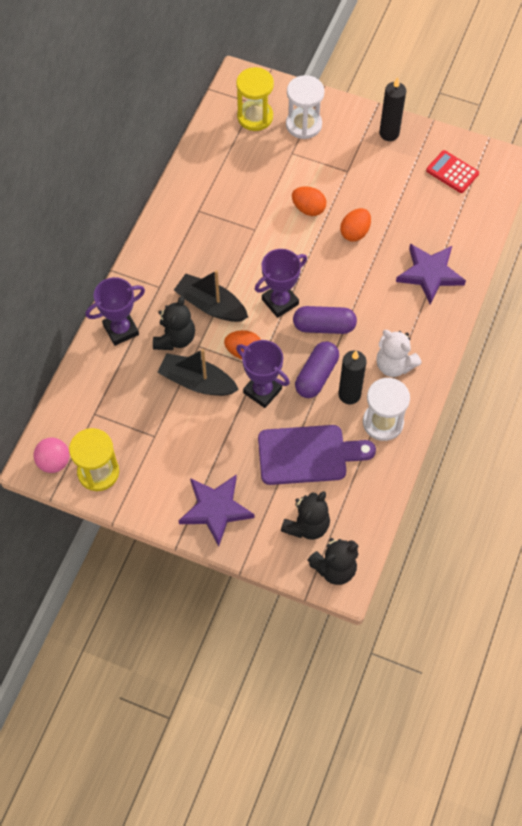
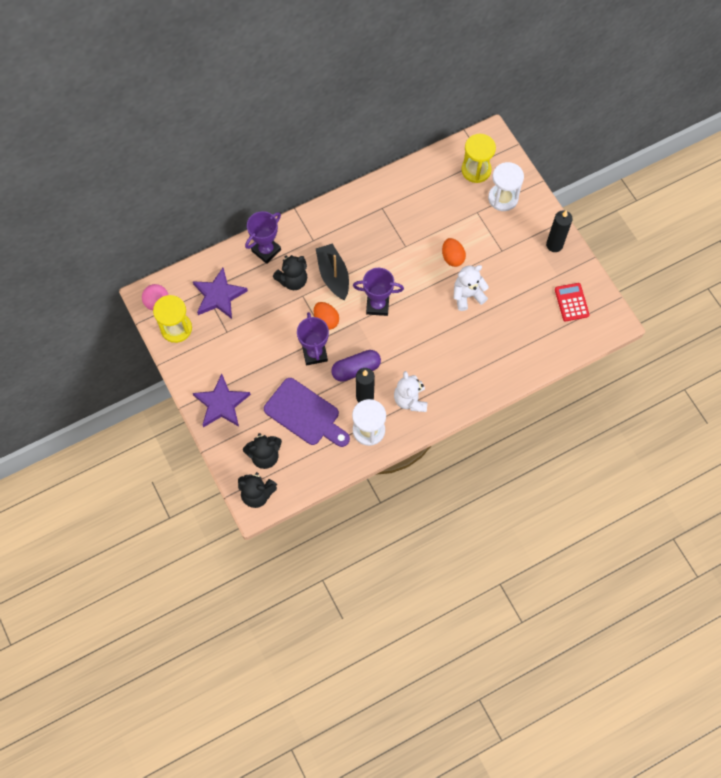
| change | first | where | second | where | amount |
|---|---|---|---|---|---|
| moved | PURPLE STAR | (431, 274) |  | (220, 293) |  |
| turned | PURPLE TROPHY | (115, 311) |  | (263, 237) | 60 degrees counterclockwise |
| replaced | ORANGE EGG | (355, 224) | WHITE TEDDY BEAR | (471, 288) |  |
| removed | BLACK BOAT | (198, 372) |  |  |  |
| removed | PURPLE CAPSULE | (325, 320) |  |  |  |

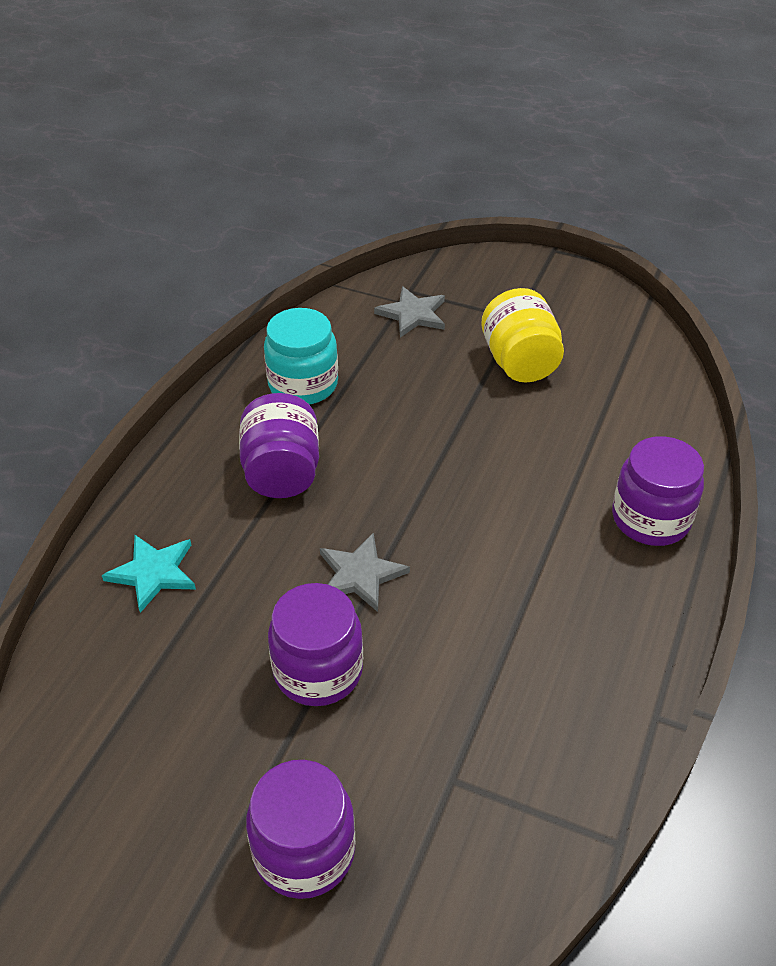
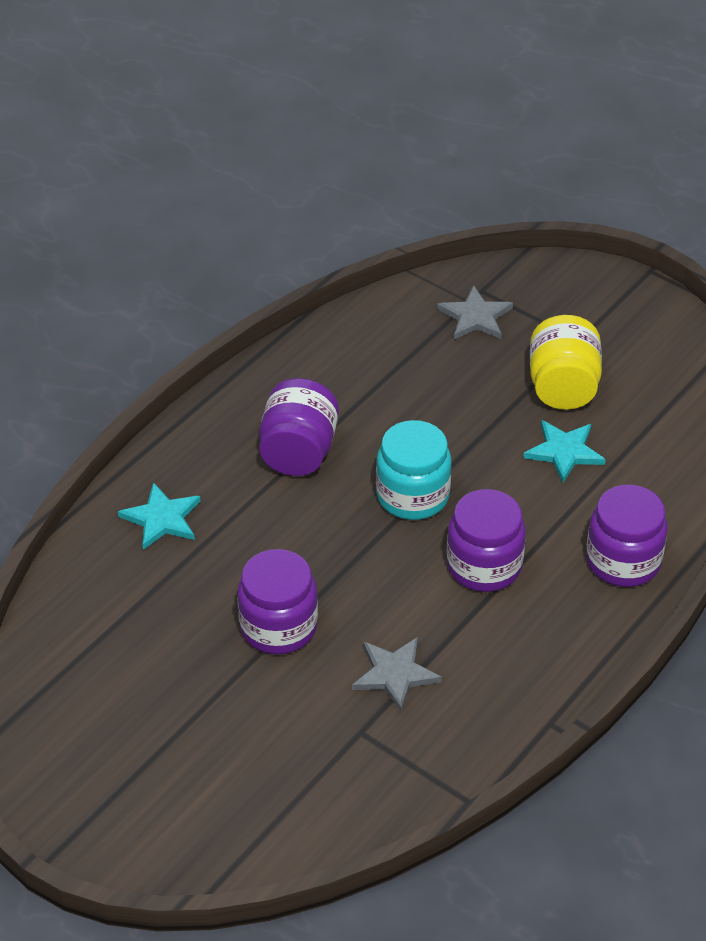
| change | first | where | second | where | amount |
|---|---|---|---|---|---|
| moved | GREY STAR | (365, 572) |  | (397, 674) |  |
| moved | TURQUOISE JAR | (301, 356) |  | (414, 470) |  |
| moved | PURPLE JAR | (301, 829) |  | (486, 540) |  |
| added |  |  | TURQUOISE STAR | (564, 451) |  |

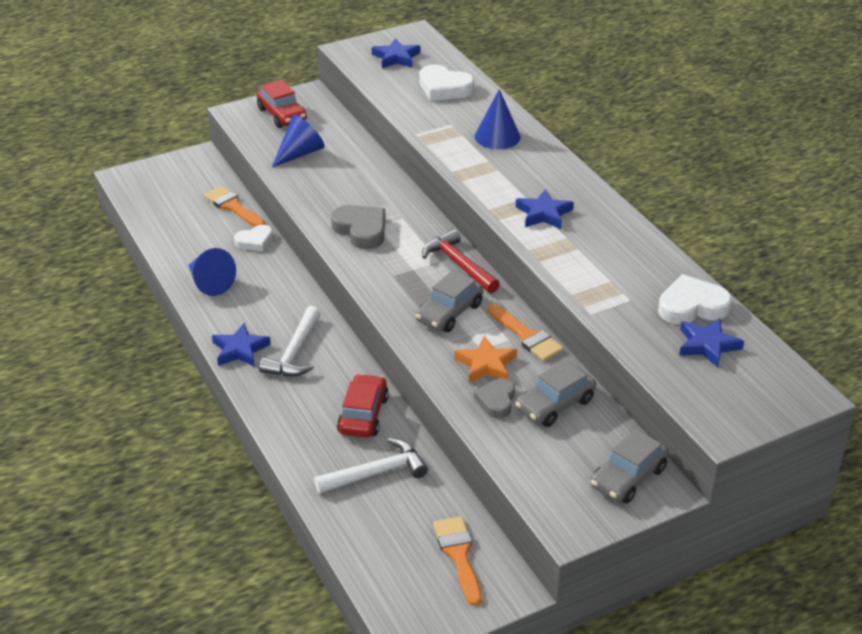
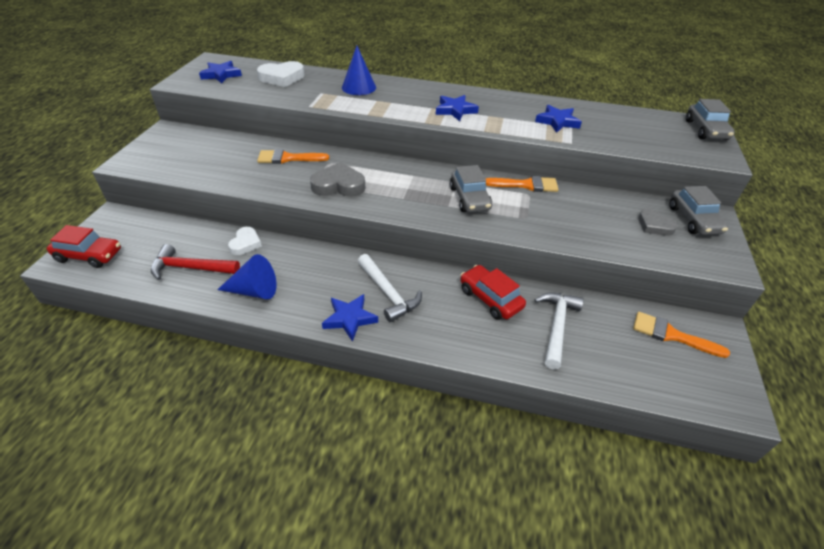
| change | first | where | second | where | amount |
|---|---|---|---|---|---|
| moved | RED CAR | (282, 104) |  | (84, 246) |  |
| moved | RED HAMMER | (461, 261) |  | (195, 262) |  |
| moved | ORANGE BRUSH | (234, 206) |  | (293, 156) |  |
| moved | BLUE STAR | (711, 342) |  | (558, 119) |  |
| moved | GREY HEART | (494, 398) |  | (657, 222) |  |
| moved | GREY CAR | (555, 393) |  | (710, 119) |  |
| removed | BLUE CONE | (298, 141) |  |  |  |
| removed | ORANGE STAR | (486, 359) |  |  |  |
| removed | WHITE HEART | (695, 299) |  |  |  |

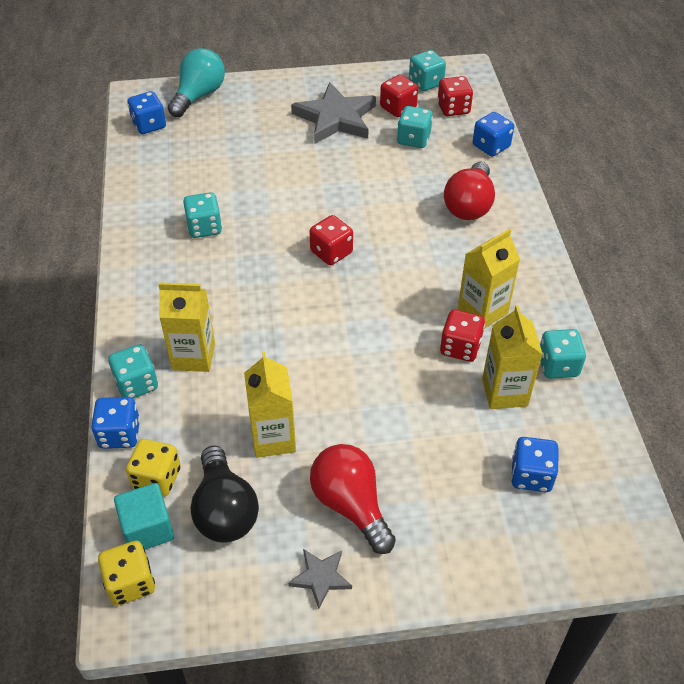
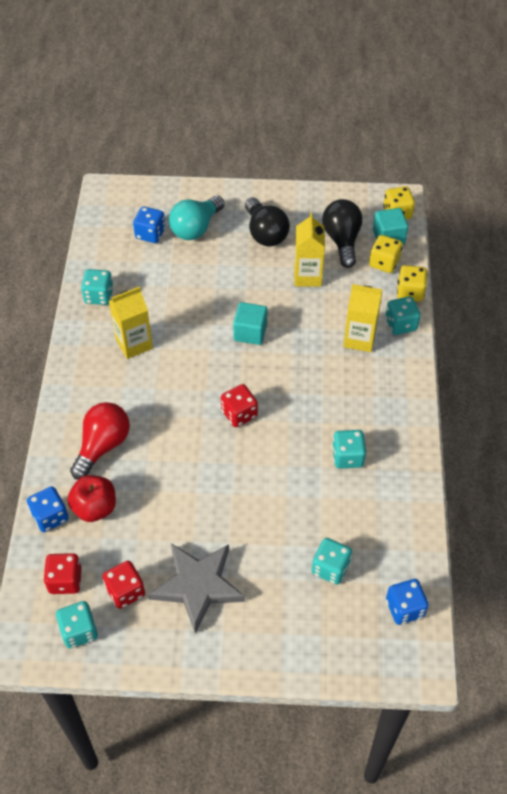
| change | first | where | second | where | amount |
|---|---|---|---|---|---|
| added |  |  | RED APPLE | (91, 498) |  |
| moved | TURQUOISE LIGHT BULB | (196, 82) |  | (196, 218) |  |
| added |  |  | TURQUOISE CUBE | (250, 323) |  |
| recoloured | RED LIGHT BULB | (353, 499) | BLACK LIGHT BULB | (267, 221) |  |
| moved | TURQUOISE DICE | (415, 127) |  | (332, 561) |  |
| recoloured | BLUE DICE | (115, 423) | YELLOW DICE | (412, 283) |  |
| removed | GREY STAR | (320, 579) |  |  |  |
| removed | RED DICE | (462, 336) |  |  |  |
| removed | YELLOW CARTON | (512, 357) |  |  |  |

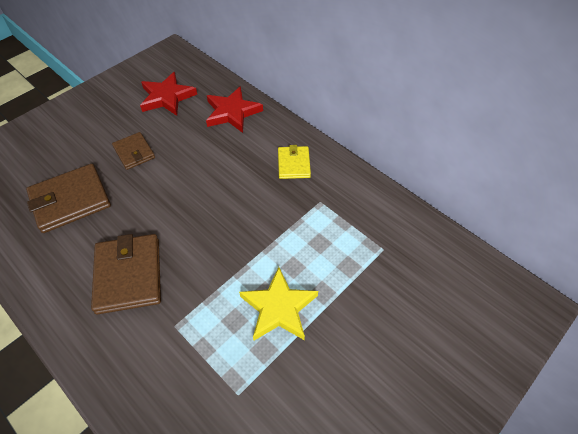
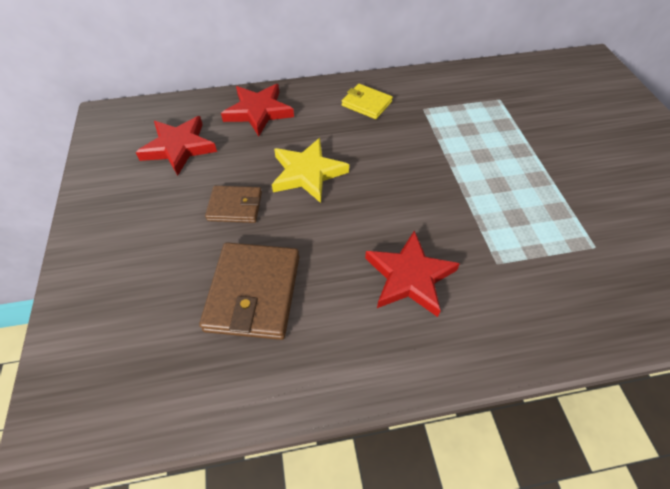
| change | first | where | second | where | amount |
|---|---|---|---|---|---|
| moved | YELLOW STAR | (278, 304) |  | (310, 170) |  |
| replaced | BROWN WALLET | (126, 274) | RED STAR | (412, 273) |  |

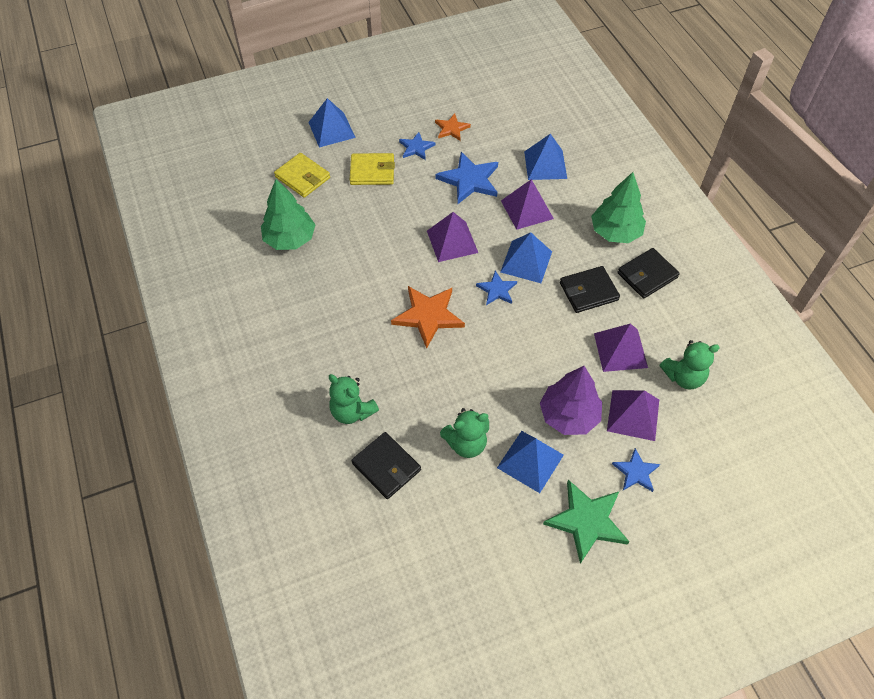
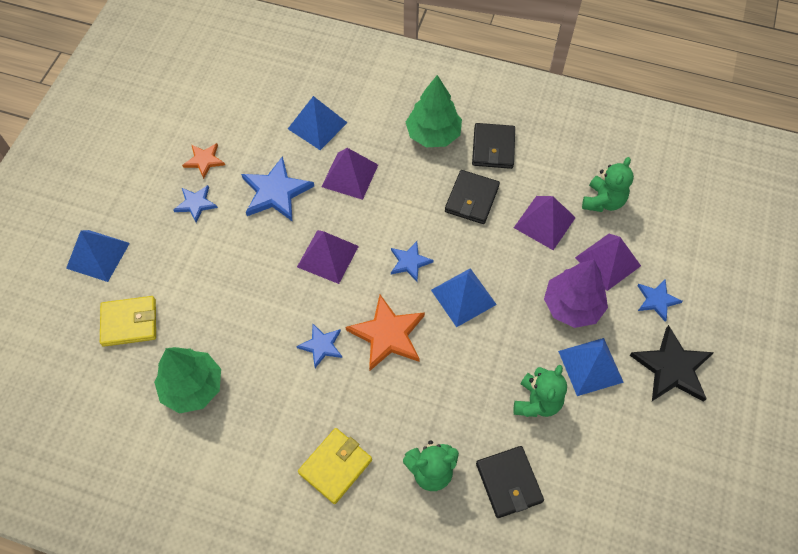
| change | first | where | second | where | amount |
|---|---|---|---|---|---|
| added |  |  | BLUE STAR | (319, 346) |  |
| moved | YELLOW WALLET | (372, 169) |  | (335, 466) |  |
| moved | BLUE PYRAMID | (526, 257) |  | (464, 297) |  |
| turned | BLACK WALLET | (386, 465) |  | (510, 482) | 75 degrees clockwise |
| recoloured | GREEN STAR | (586, 522) | BLACK STAR | (672, 363) |  |

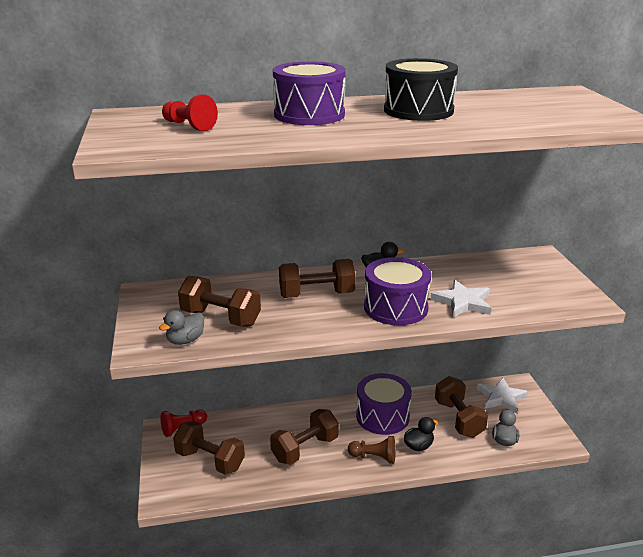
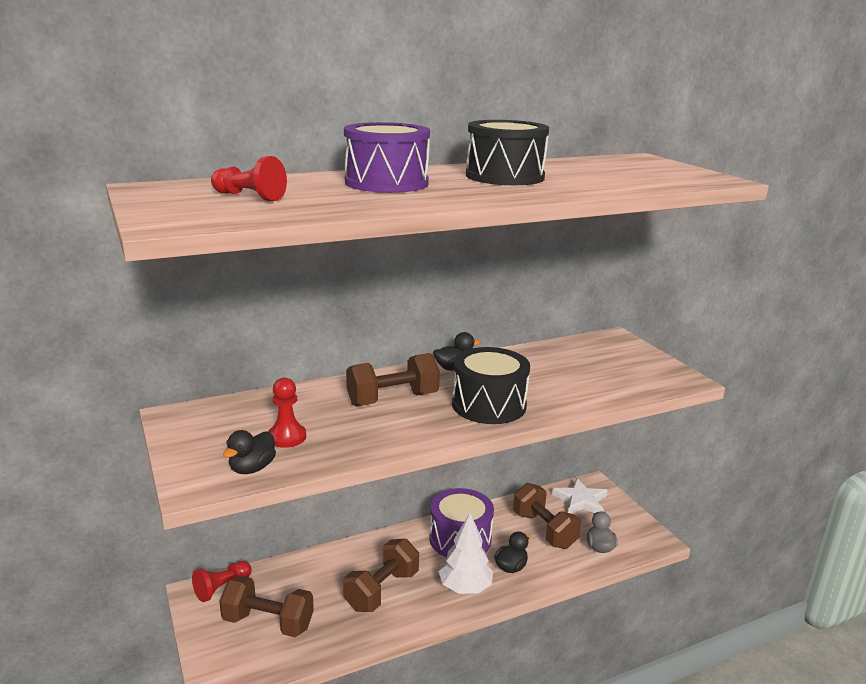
| change | first | where | second | where | amount |
|---|---|---|---|---|---|
| recoloured | GREY DUCK | (181, 327) | BLACK DUCK | (249, 452) |  |
| replaced | BROWN DUMBBELL | (219, 301) | RED PAWN | (287, 412) |  |
| replaced | BROWN PAWN | (372, 450) | WHITE TREE | (465, 553) |  |
| recoloured | PURPLE DRUM | (397, 291) | BLACK DRUM | (491, 385) |  |
| removed | WHITE STAR | (460, 298) |  |  |  |

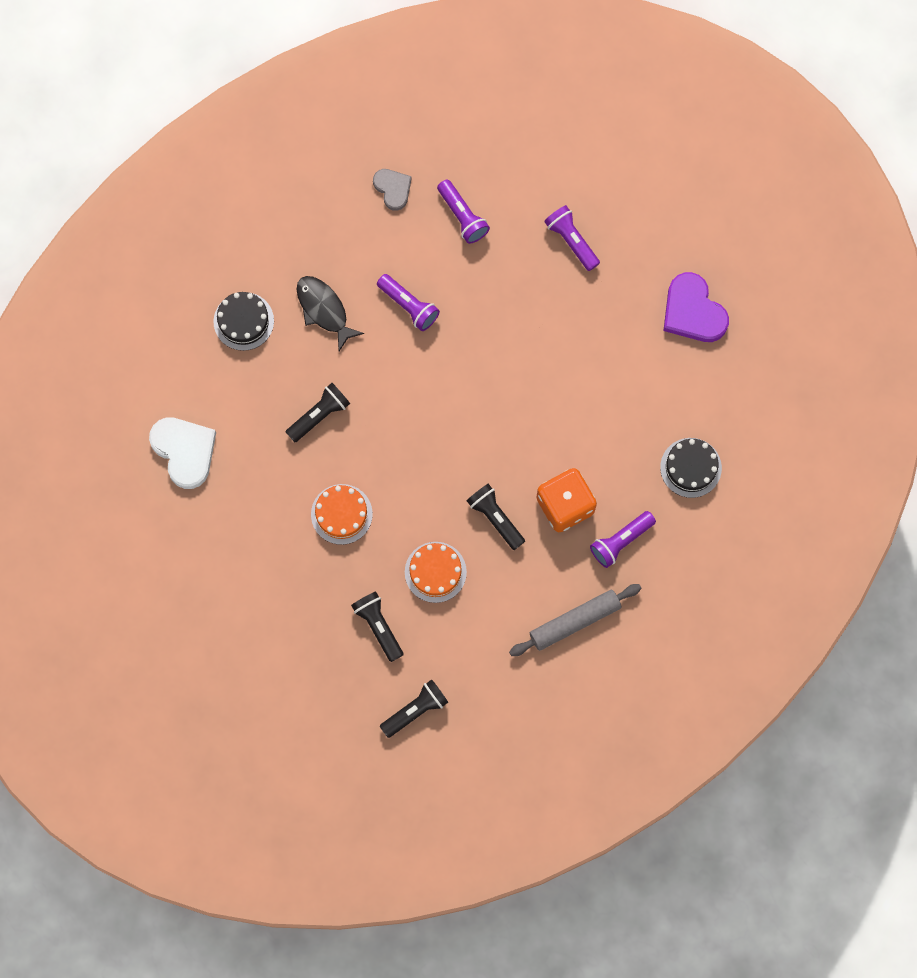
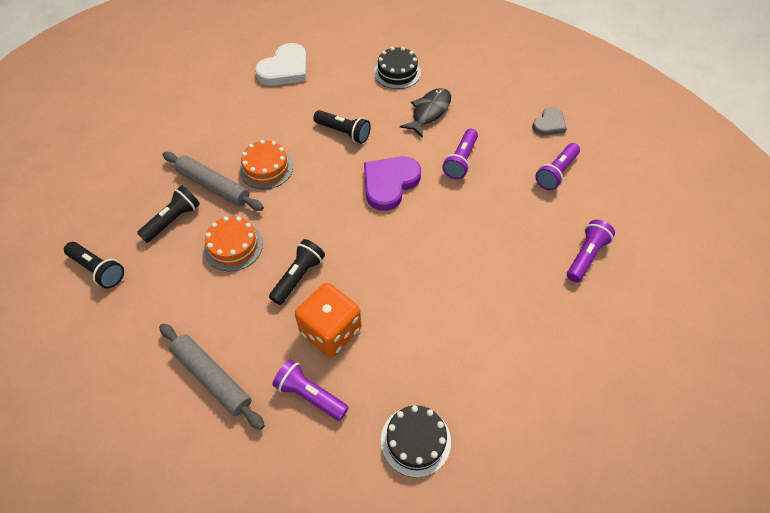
| change | first | where | second | where | amount |
|---|---|---|---|---|---|
| added |  |  | GREY ROLLING PIN | (213, 181) |  |
| moved | PURPLE HEART | (696, 307) |  | (392, 184) |  |

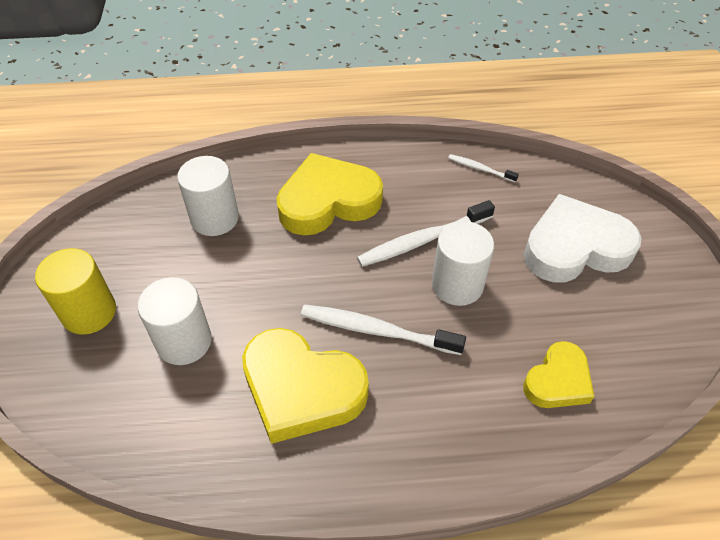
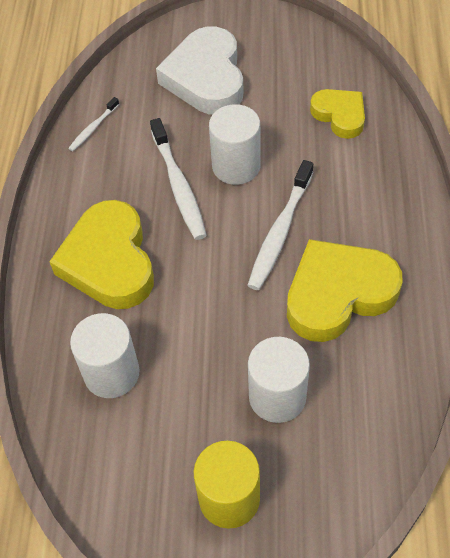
| change | first | where | second | where | amount |
|---|---|---|---|---|---|
| turned | YELLOW HEART | (305, 386) |  | (345, 290) | 150 degrees counterclockwise |

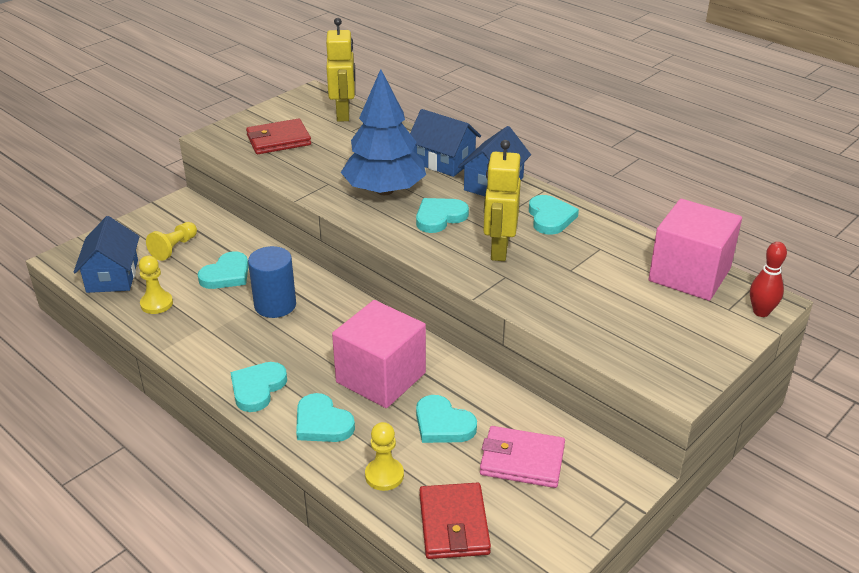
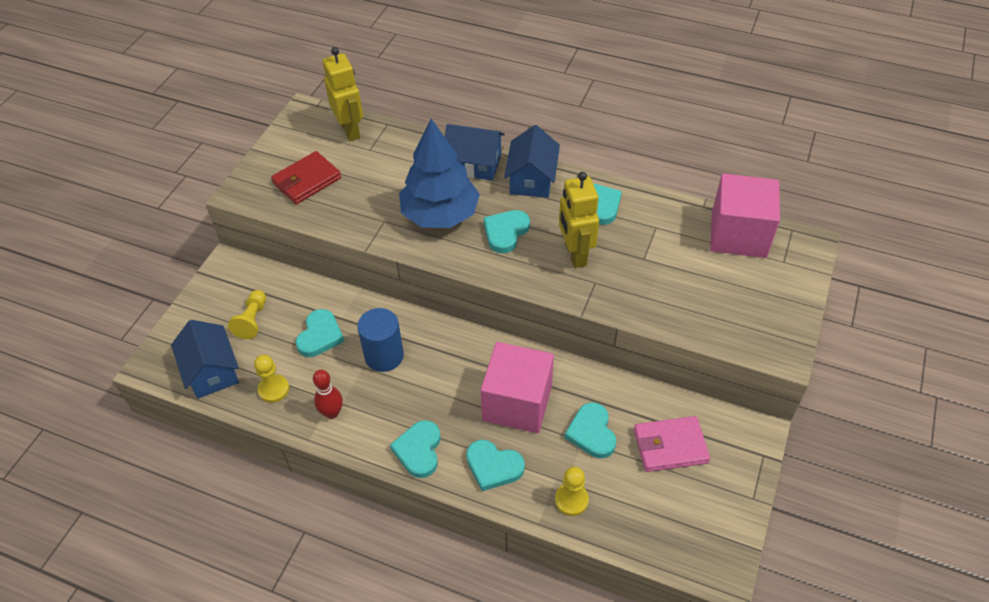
| change | first | where | second | where | amount |
|---|---|---|---|---|---|
| moved | RED BOWLING PIN | (768, 279) |  | (328, 394) |  |
| turned | TURQUOISE HEART | (446, 419) |  | (590, 430) | 60 degrees clockwise |
| removed | RED WALLET | (455, 521) |  |  |  |

